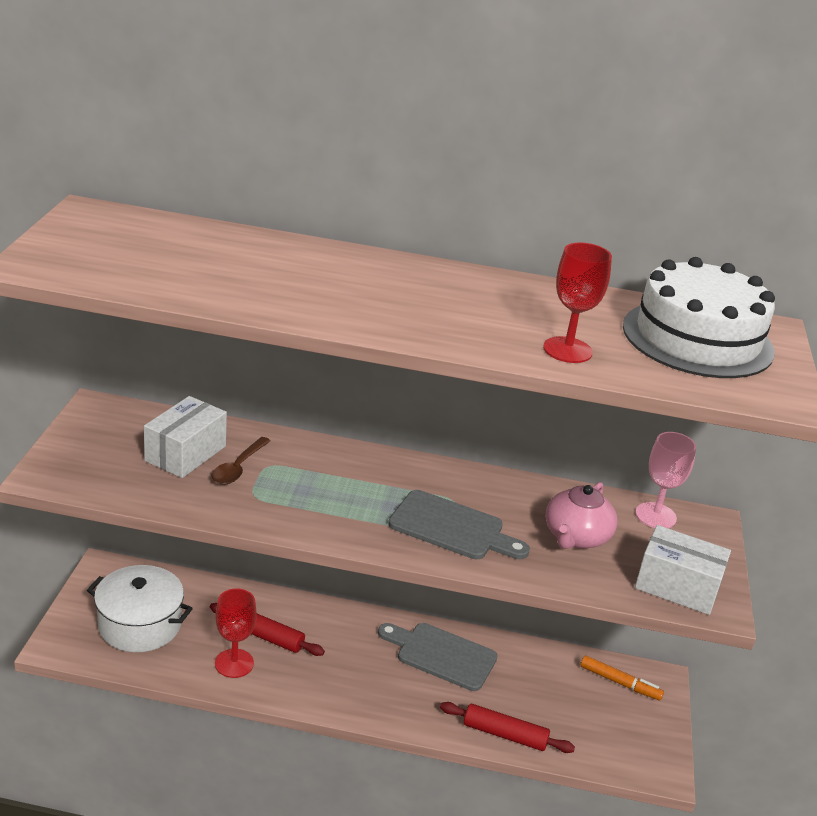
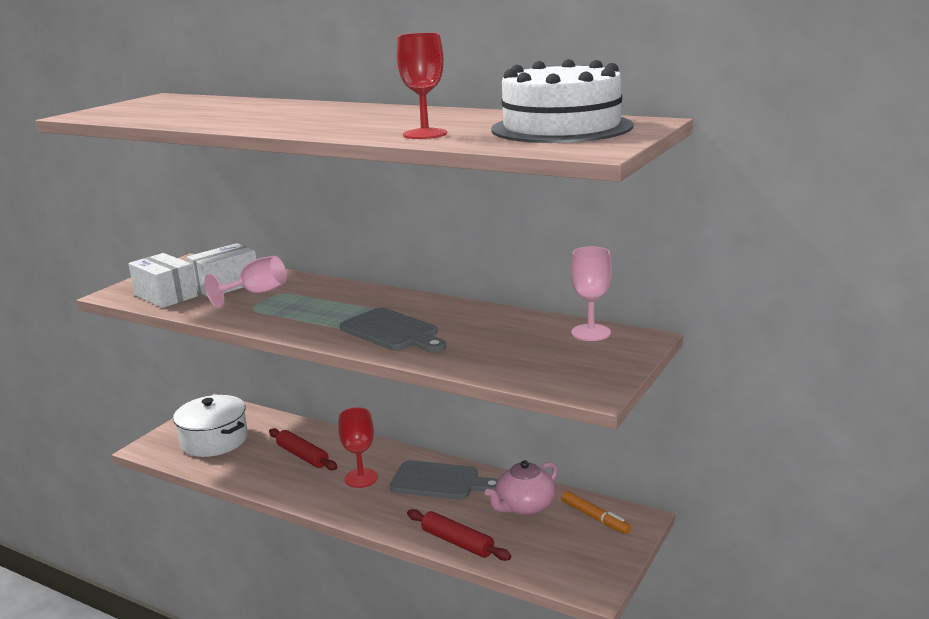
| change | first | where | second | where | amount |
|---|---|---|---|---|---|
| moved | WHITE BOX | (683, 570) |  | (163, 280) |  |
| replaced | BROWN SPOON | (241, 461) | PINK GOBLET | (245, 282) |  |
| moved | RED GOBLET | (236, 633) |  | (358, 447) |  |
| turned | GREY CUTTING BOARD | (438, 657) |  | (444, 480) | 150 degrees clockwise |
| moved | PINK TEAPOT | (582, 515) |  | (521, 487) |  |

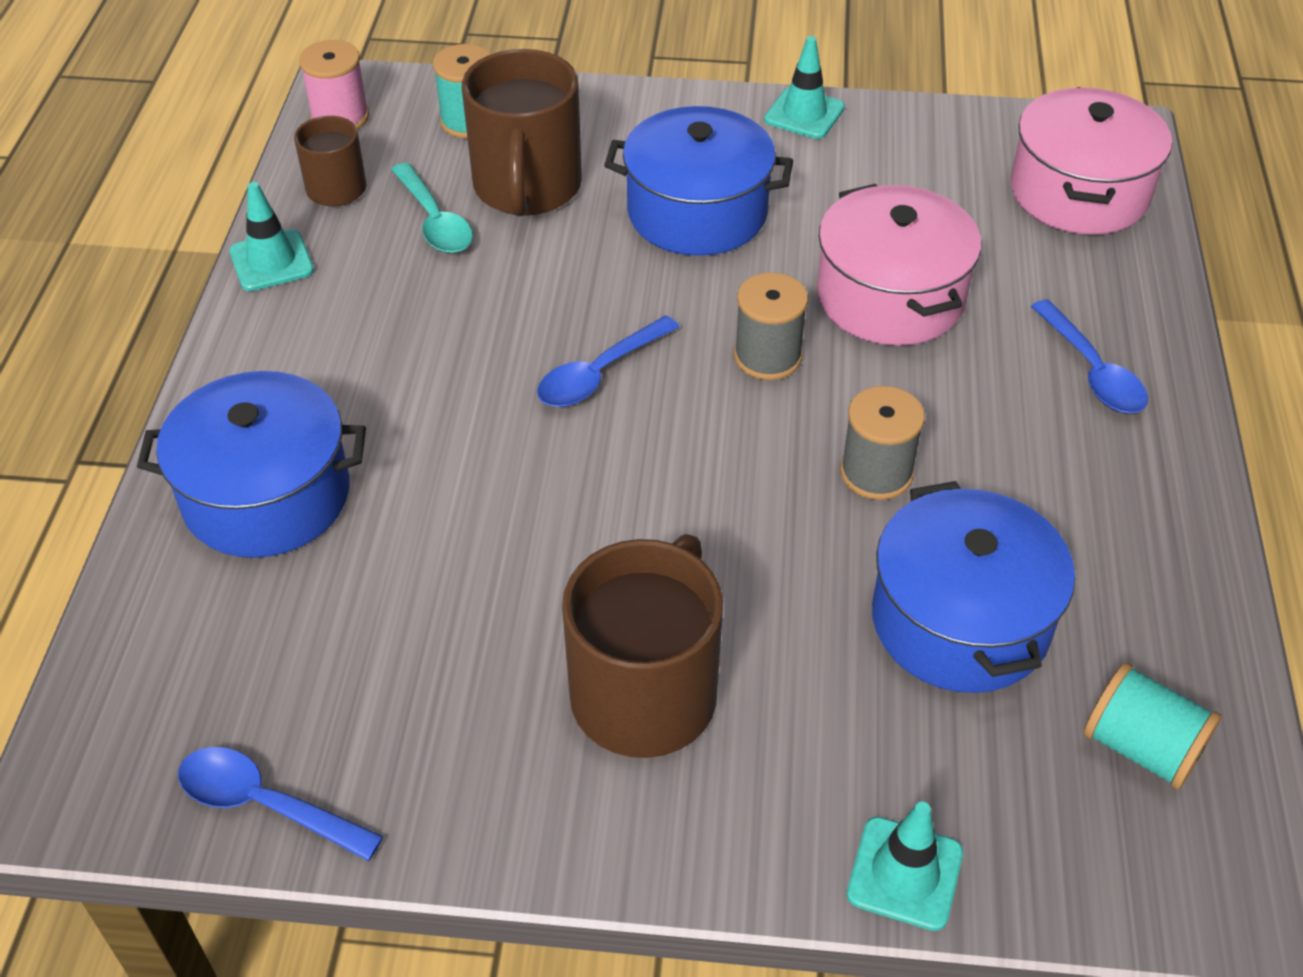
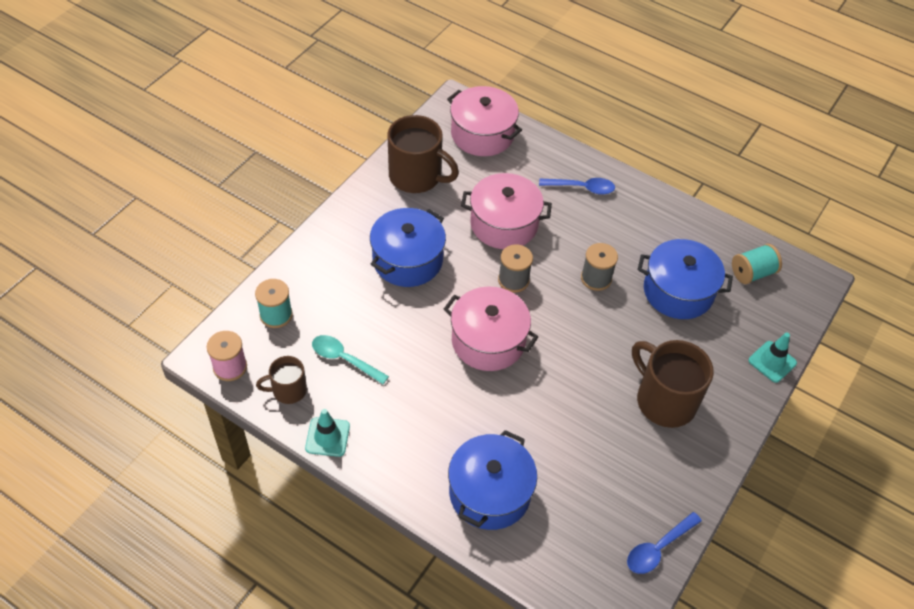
| change | first | where | second | where | amount |
|---|---|---|---|---|---|
| turned | TURQUOISE SPOON | (432, 208) |  | (350, 359) | 150 degrees counterclockwise |
| moved | BROWN MUG | (522, 132) |  | (423, 154) |  |
| replaced | BLUE SPOON | (608, 361) | PINK POT | (491, 328) |  |
| removed | TURQUOISE TRAFFIC CONE | (804, 87) |  |  |  |

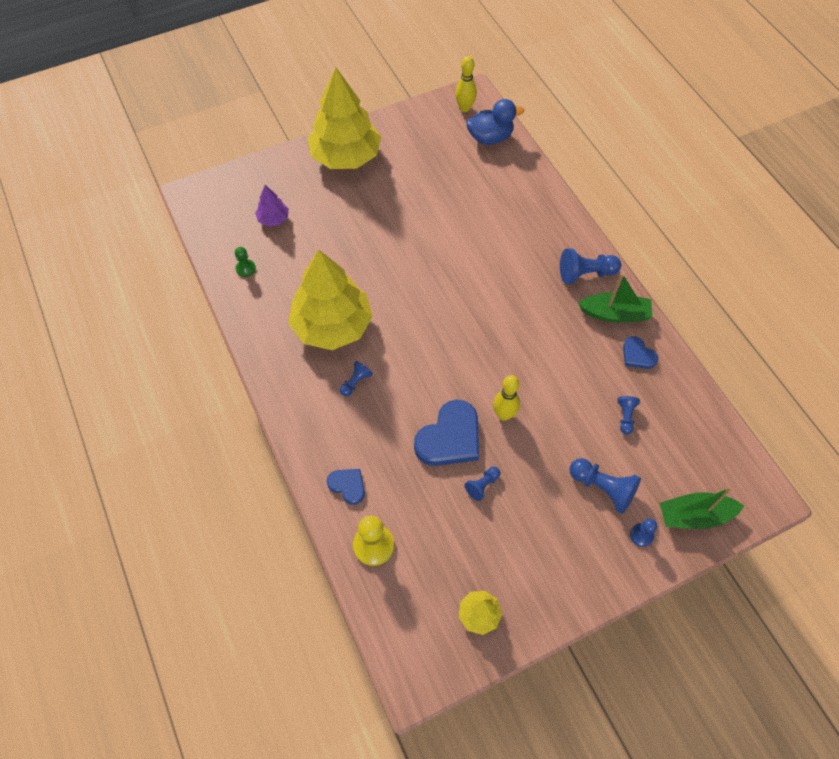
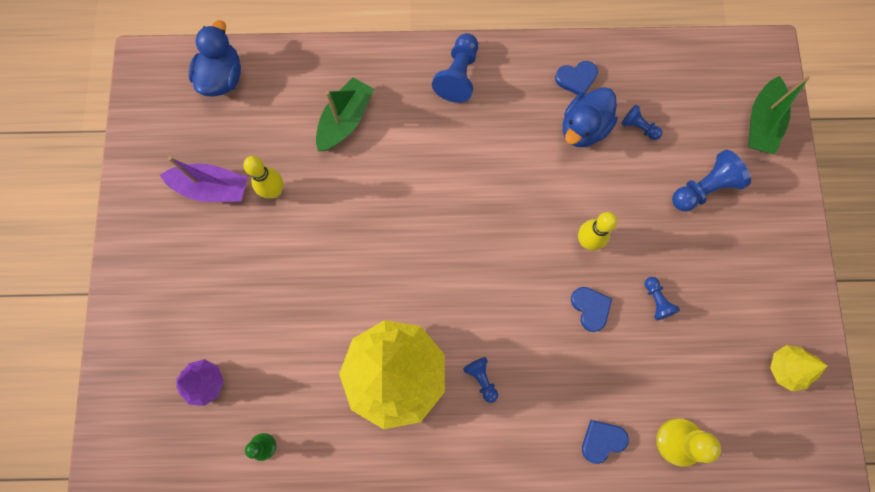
| change | first | where | second | where | amount |
|---|---|---|---|---|---|
| added |  |  | PURPLE BOAT | (203, 179) |  |
| moved | YELLOW BOWLING PIN | (466, 84) |  | (263, 177) |  |
| moved | GREEN BOAT | (615, 297) |  | (345, 114) |  |
| added |  |  | BLUE DUCK | (590, 117) |  |
| resized | BLUE HEART | (446, 433) |  | (591, 309) | x0.54 |
| removed | YELLOW TREE | (344, 118) |  |  |  |
| removed | BLUE PAWN | (643, 533) |  |  |  |

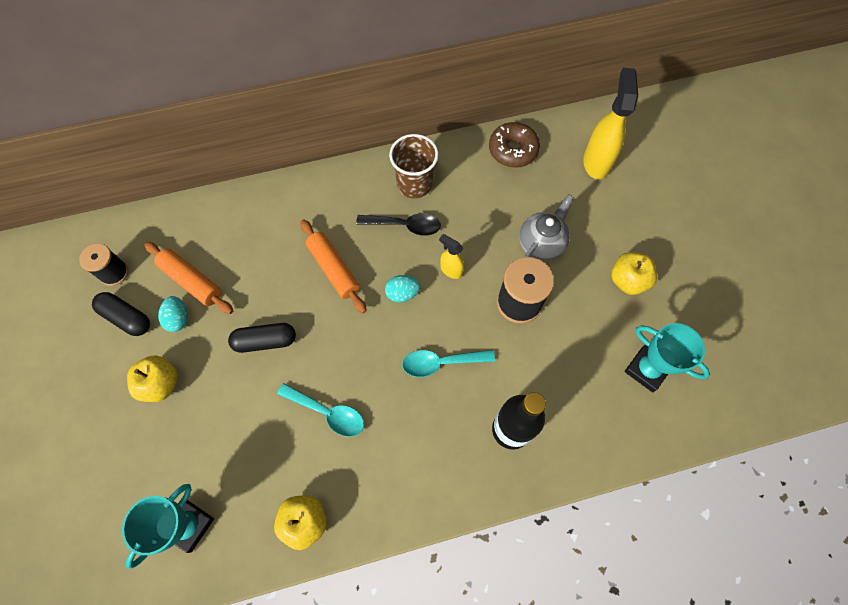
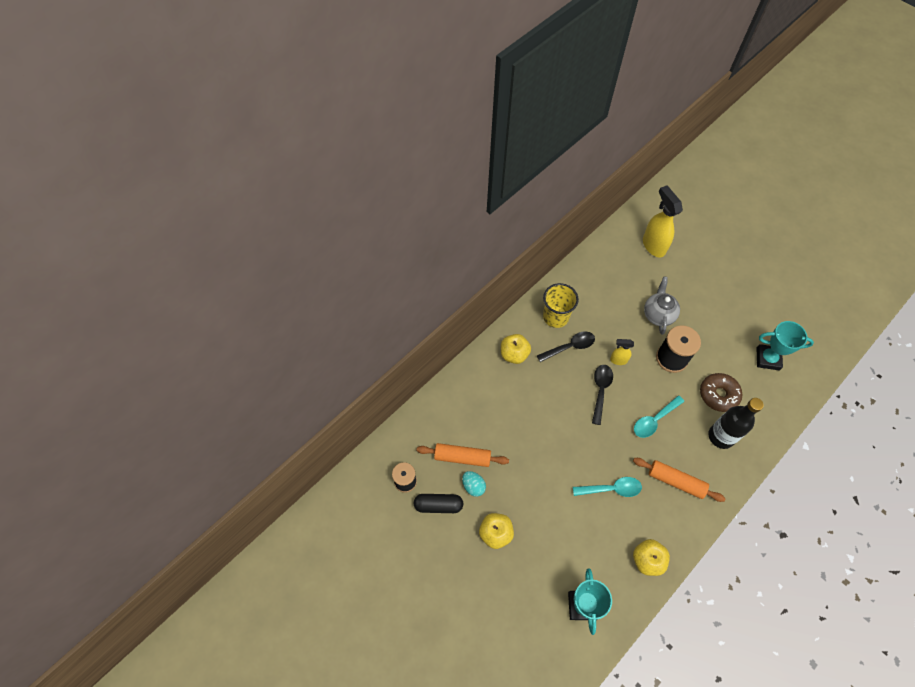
| change | first | where | second | where | amount |
|---|---|---|---|---|---|
| moved | YELLOW APPLE | (634, 273) |  | (516, 349) |  |
| recoloured | BROWN CUP | (413, 166) | YELLOW CUP | (561, 305) |  |
| replaced | TURQUOISE EGG | (403, 288) | BLACK SPOON | (602, 395) |  |
| moved | ORANGE ROLLING PIN | (333, 266) |  | (679, 480) |  |
| moved | BROWN DONUT | (514, 145) |  | (721, 392) |  |
| removed | BLACK CAPSULE | (262, 338) |  |  |  |

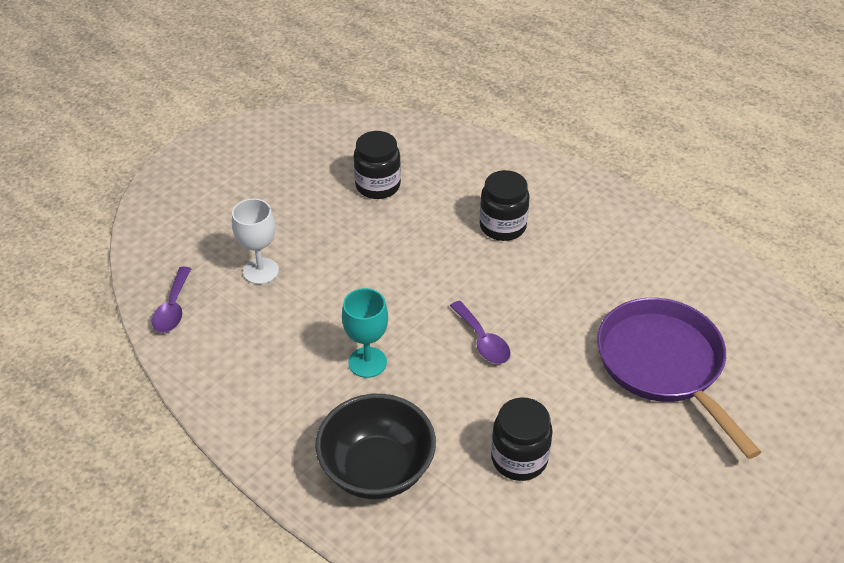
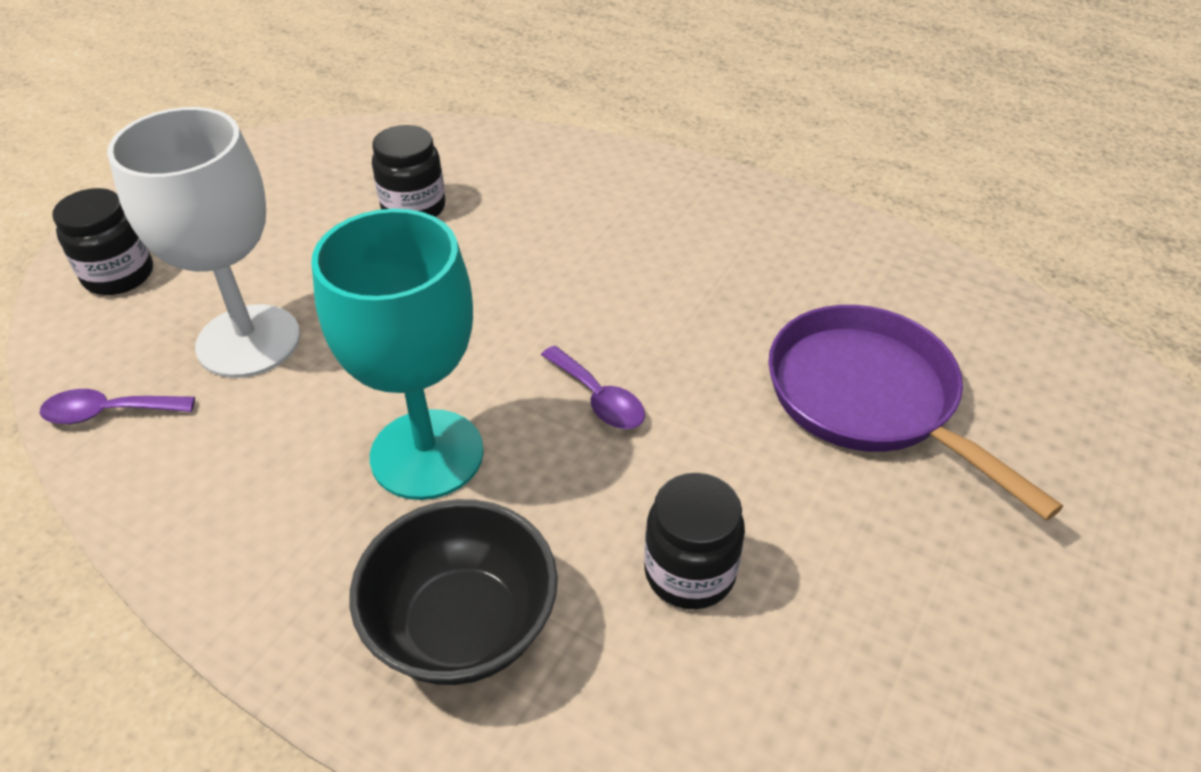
| change | first | where | second | where | amount |
|---|---|---|---|---|---|
| turned | PURPLE SPOON | (171, 300) |  | (117, 406) | 90 degrees clockwise |
| moved | BLACK JAR | (505, 205) |  | (102, 241) |  |
| resized | WHITE GOBLET | (255, 241) |  | (203, 242) | x1.87 |
| resized | TURQUOISE GOBLET | (365, 333) |  | (397, 354) | x1.87 |

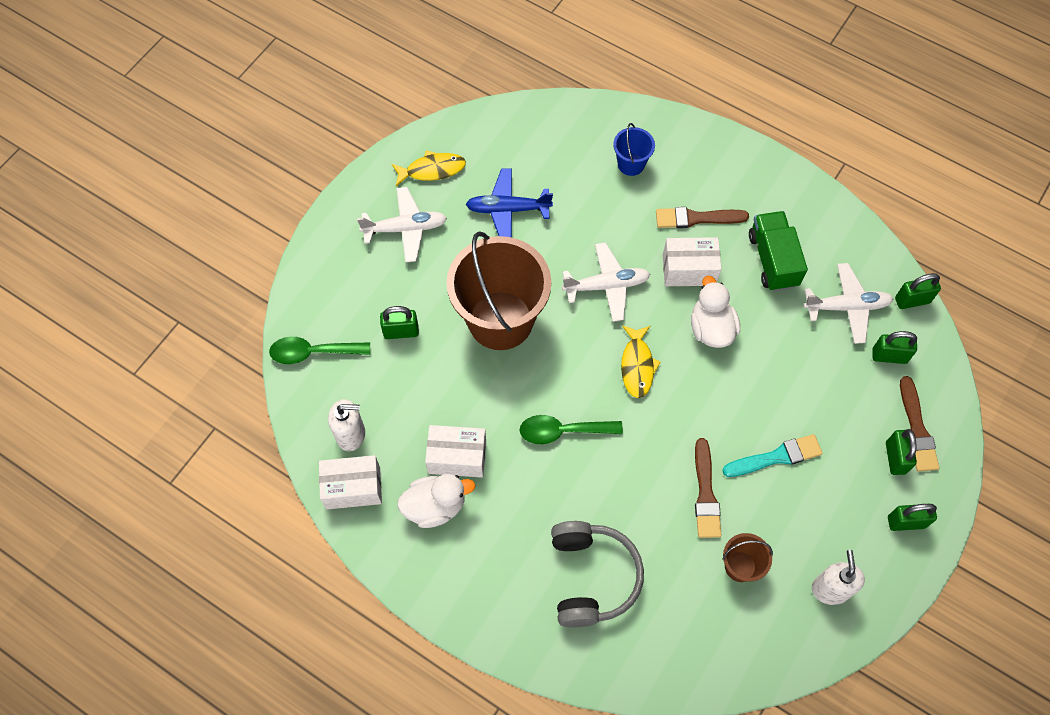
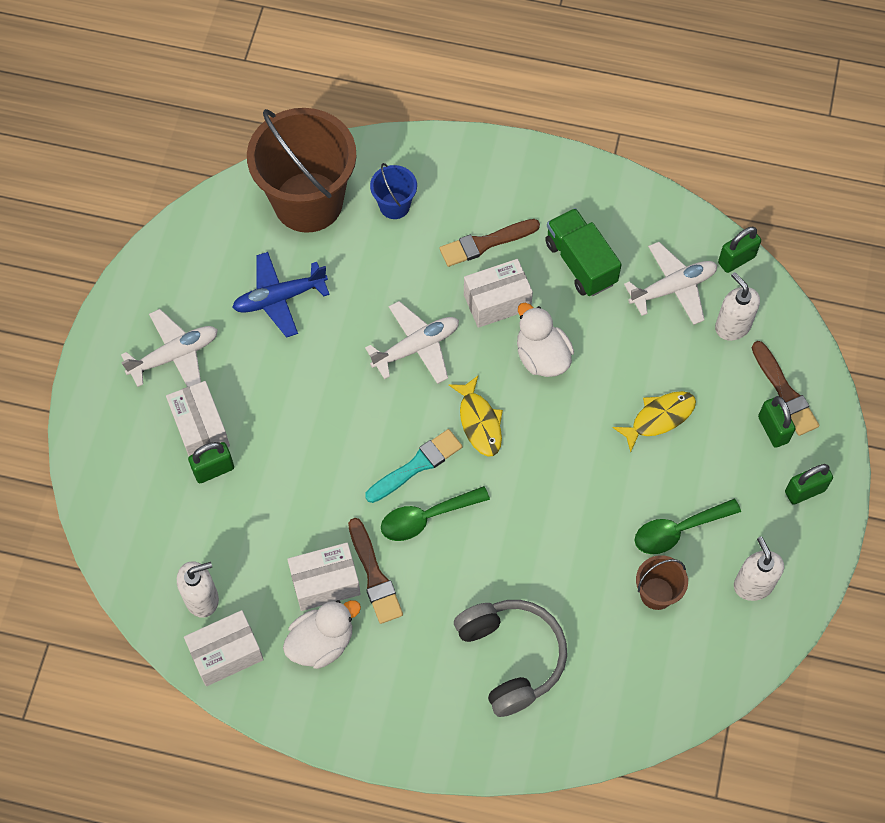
| change | first | where | second | where | amount |
|---|---|---|---|---|---|
| added |  |  | WHITE BOX | (198, 418) |  |
| moved | BROWN BUCKET | (499, 290) |  | (301, 170) |  |
| moved | BROWN BRUSH | (708, 488) |  | (375, 571) |  |
| moved | TURQUOISE BRUSH | (772, 455) |  | (414, 466) |  |
| moved | YELLOW FISH | (428, 168) |  | (654, 421) |  |
| moved | GREEN SPOON | (319, 350) |  | (688, 526) |  |
| replaced | GREEN PADLOCK | (894, 347) | WHITE SOAP DISPENSER | (737, 306) |  |

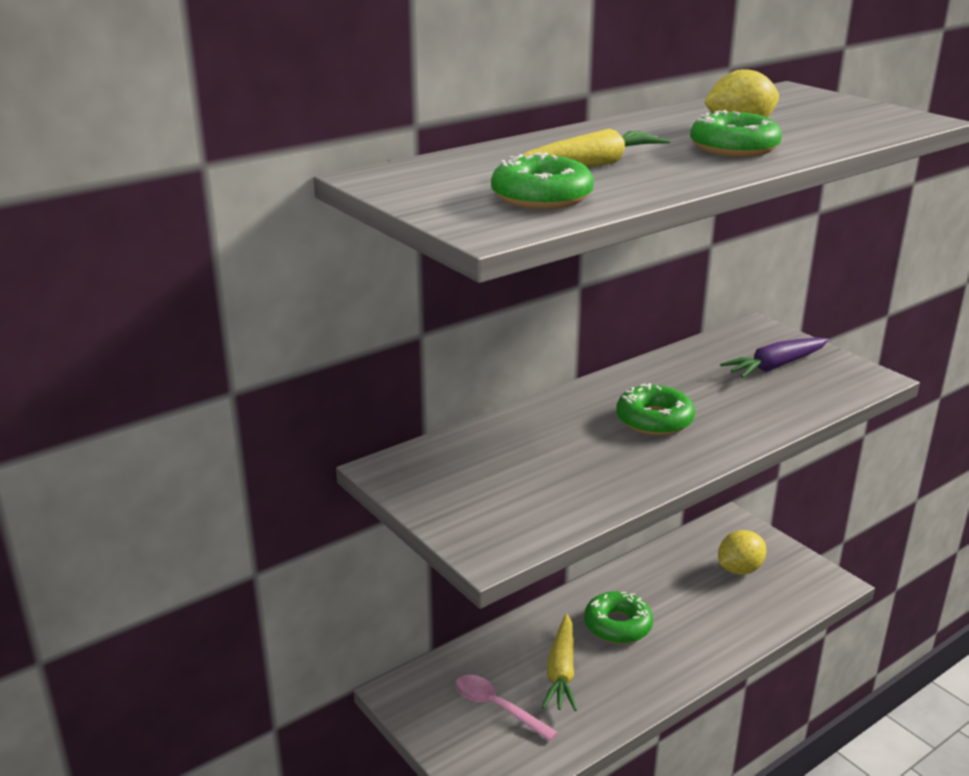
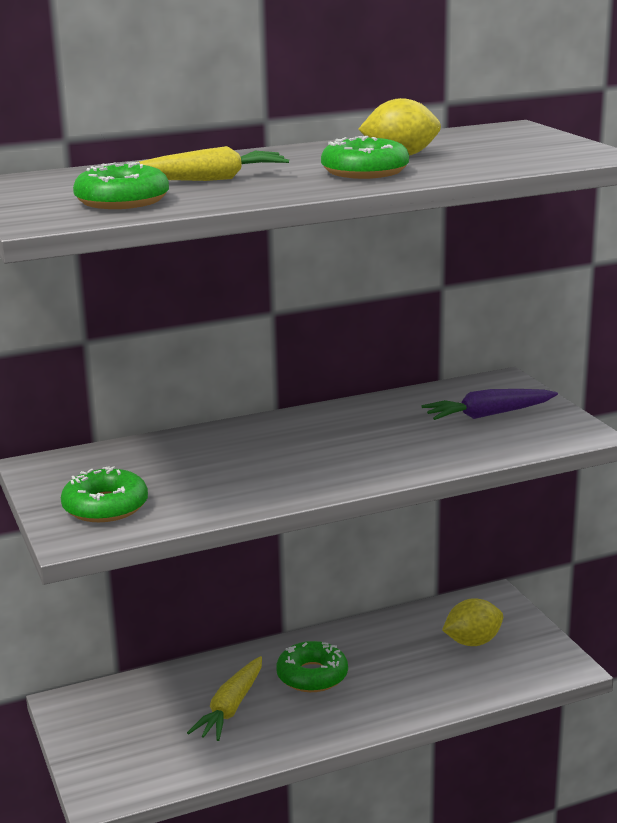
| change | first | where | second | where | amount |
|---|---|---|---|---|---|
| moved | GREEN DONUT | (655, 409) |  | (104, 494) |  |
| removed | PINK SPOON | (506, 708) |  |  |  |

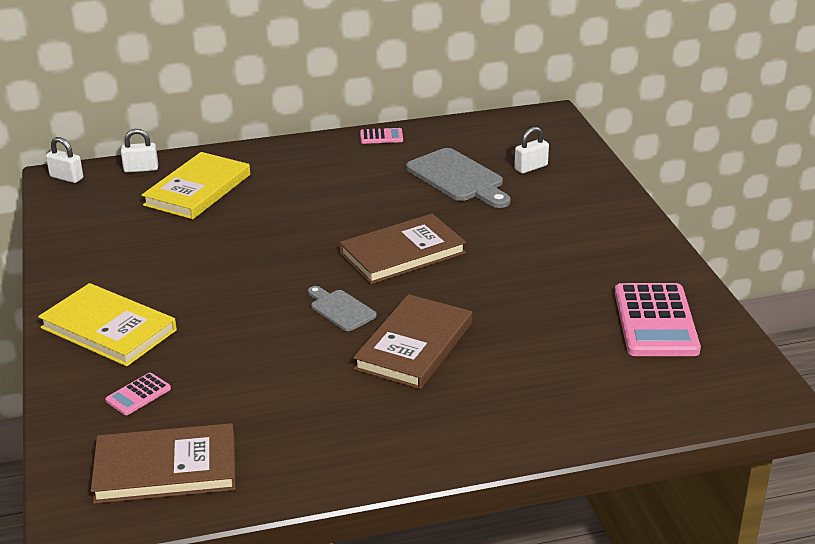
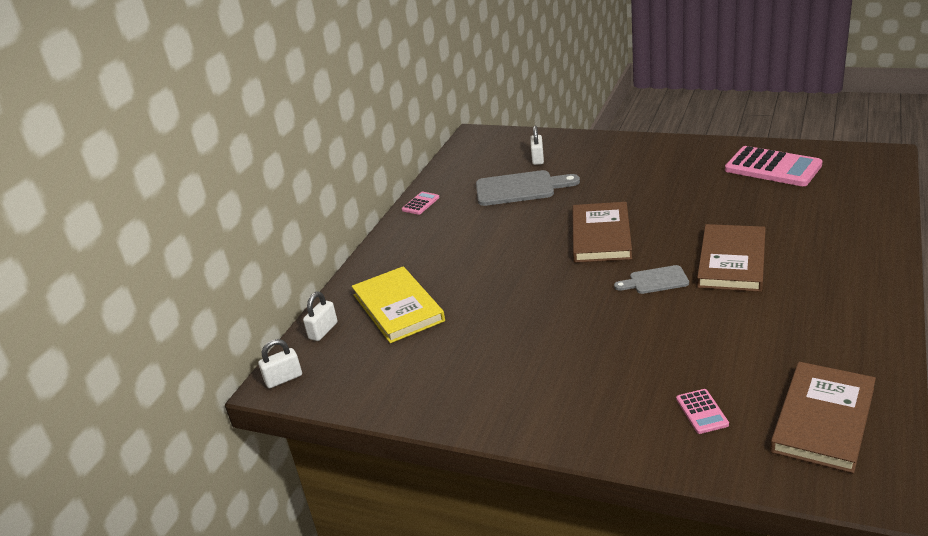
| change | first | where | second | where | amount |
|---|---|---|---|---|---|
| turned | BROWN BOOK | (412, 341) |  | (731, 258) | 45 degrees clockwise |
| removed | YELLOW BOOK | (107, 324) |  |  |  |

